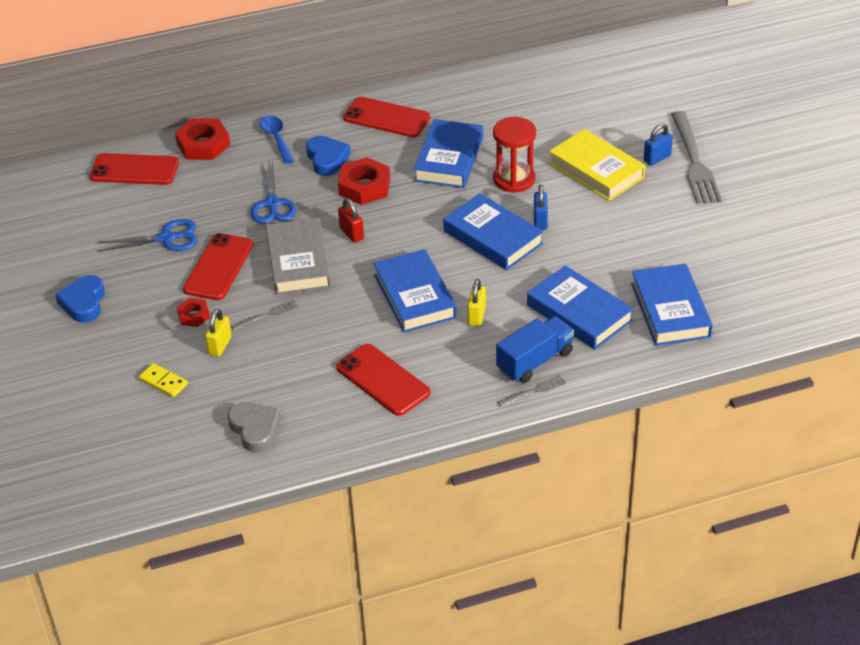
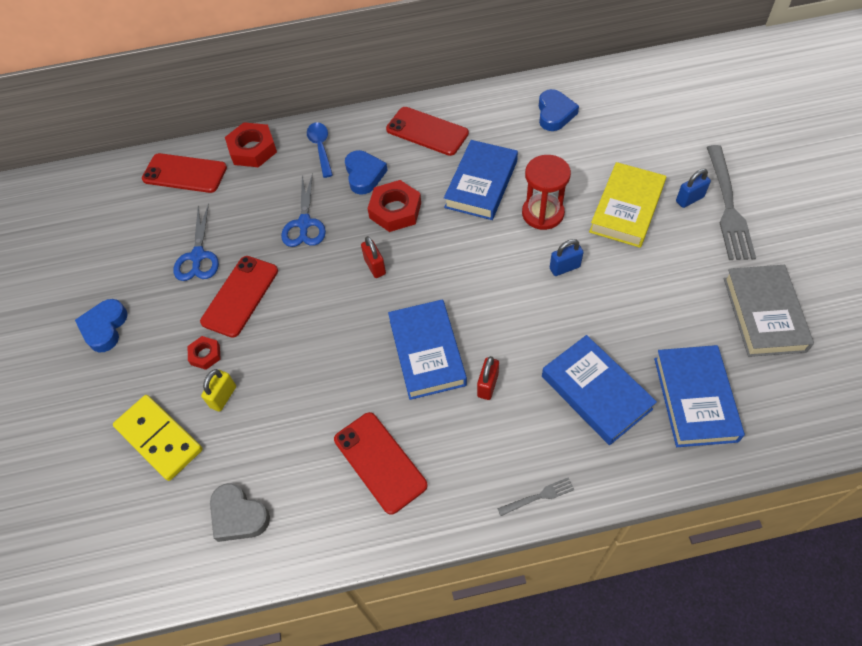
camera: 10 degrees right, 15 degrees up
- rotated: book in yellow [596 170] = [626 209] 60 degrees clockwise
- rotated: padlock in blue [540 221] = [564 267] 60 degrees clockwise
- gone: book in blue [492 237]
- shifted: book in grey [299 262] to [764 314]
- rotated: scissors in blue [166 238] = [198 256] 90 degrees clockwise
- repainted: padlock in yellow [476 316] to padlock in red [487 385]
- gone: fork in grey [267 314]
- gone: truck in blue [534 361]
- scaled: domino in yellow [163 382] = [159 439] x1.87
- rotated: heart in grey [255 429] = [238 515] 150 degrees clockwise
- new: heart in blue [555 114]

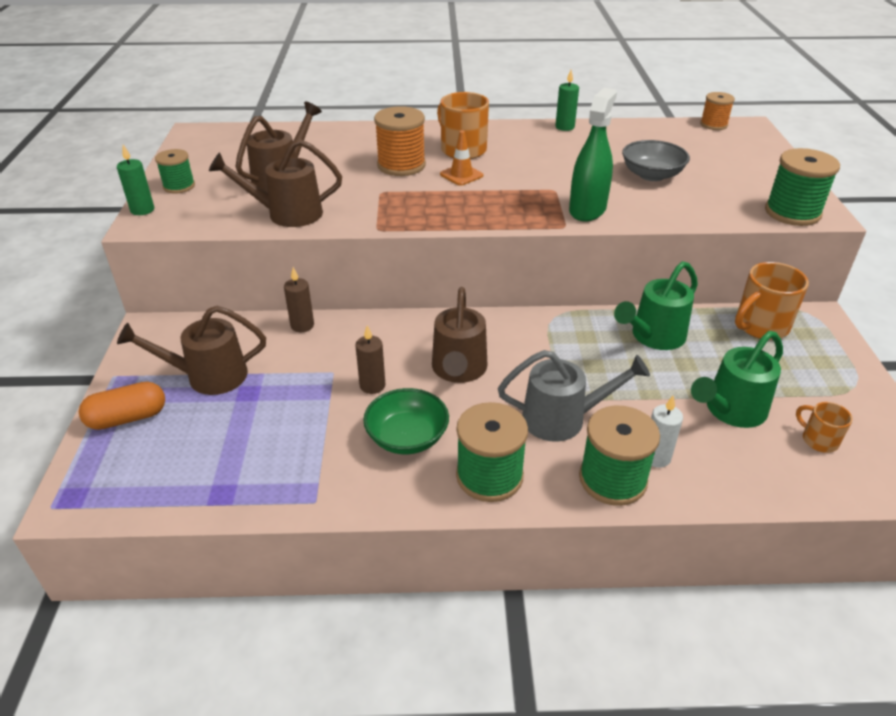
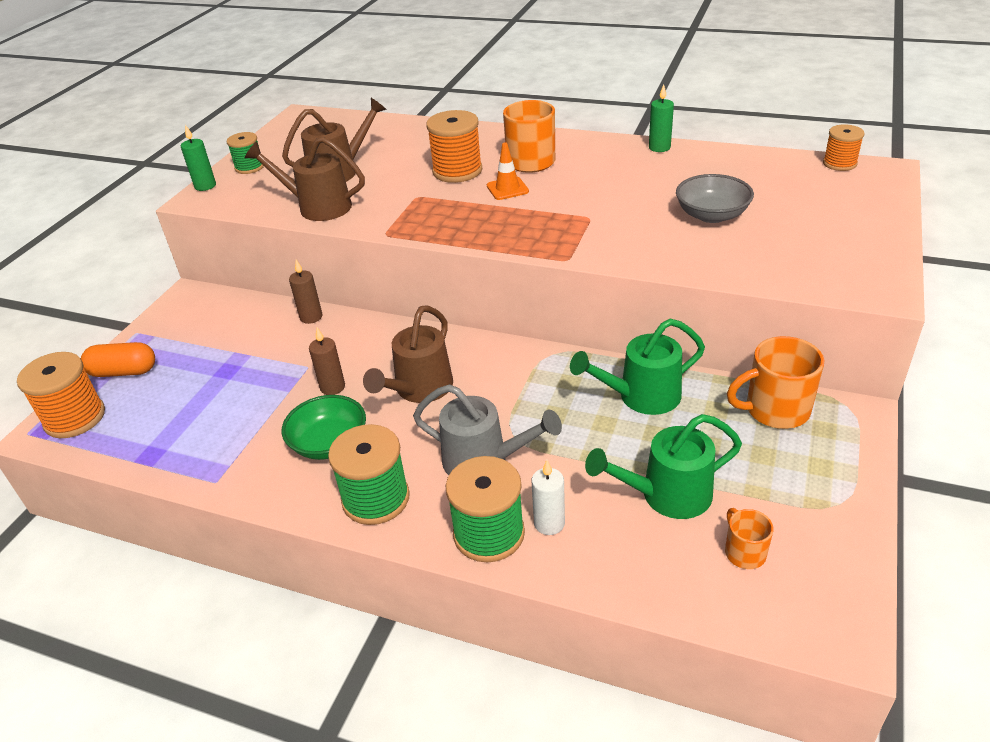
camera: 25 degrees right, 0 degrees up
- gone: spray bottle in green [587 210]
- gone: spool in green [792 213]
- gone: watering can in brown [207 376]
- new: spool in orange [75 418]

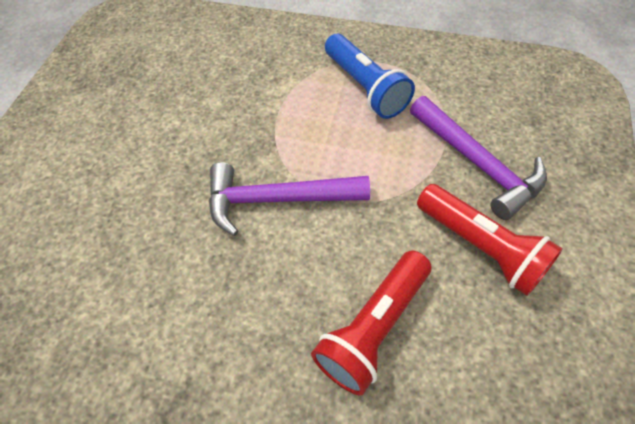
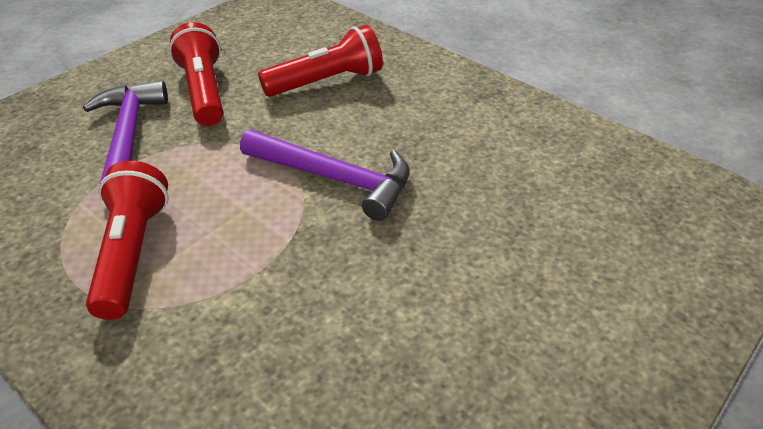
camera: 155 degrees left, 15 degrees down
- repainted: flashlight in blue [365 87] to flashlight in red [132 253]

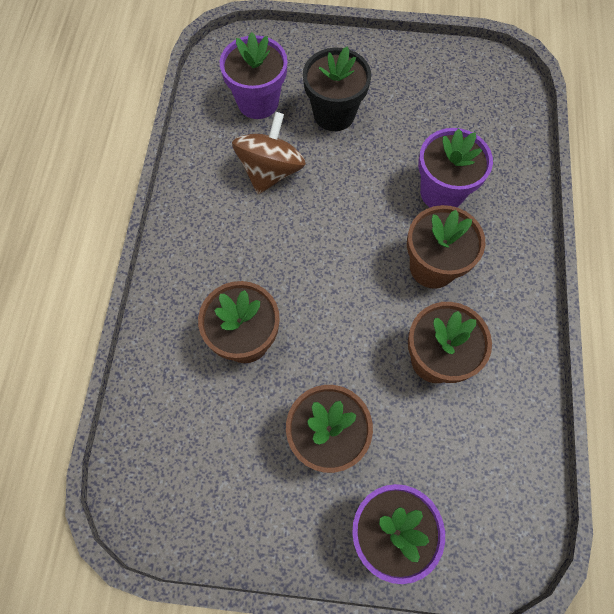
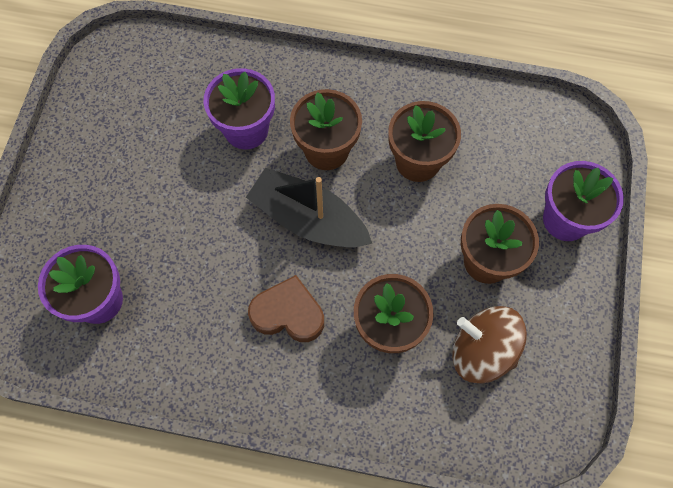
camera: 85 degrees left, 0 degrees up
- gone: flower pot in black [334 114]
- shifted: spinning top in brown [270 171] to [482 351]
- new: boat in black [308 219]
- new: heart in brown [288 313]

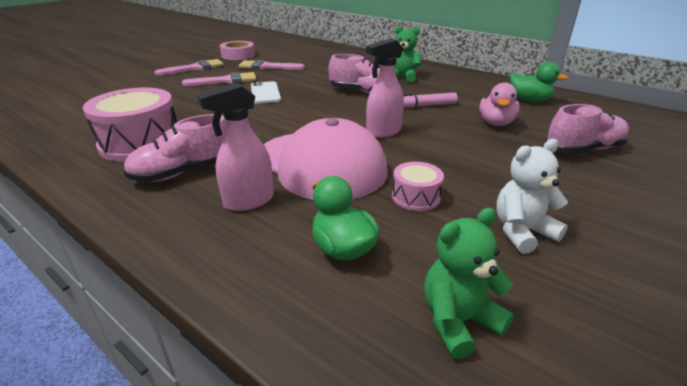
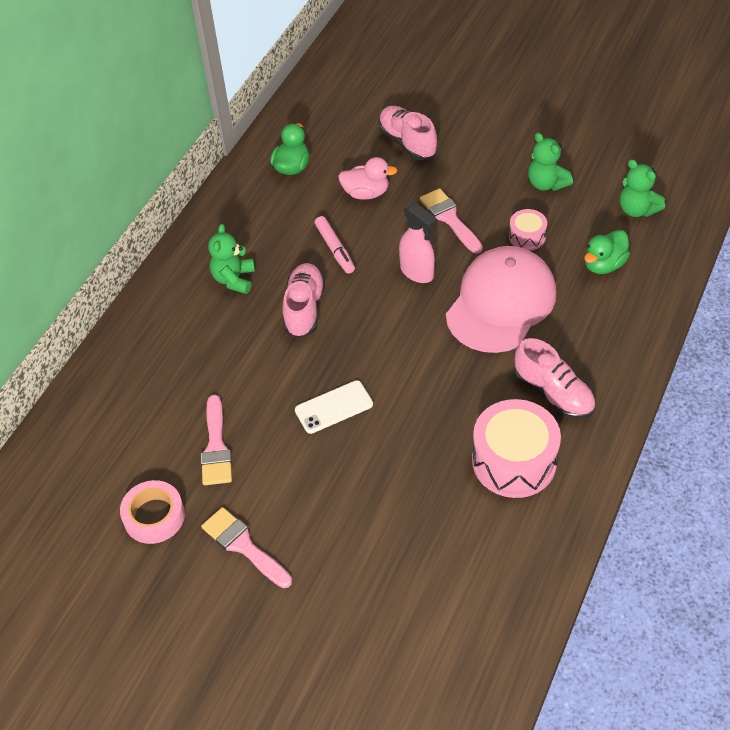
camera: 100 degrees left, 20 degrees up
- shifted: brush in pink [225 81] to [450 219]
- gone: spray bottle in pink [248 201]
- repainted: teddy bear in white [522 232] to teddy bear in green [546 183]

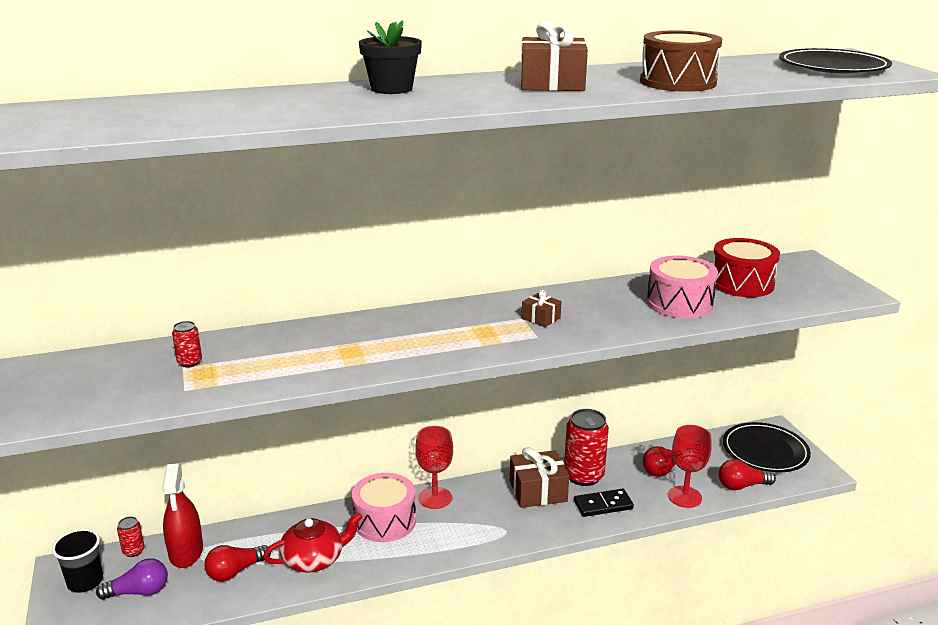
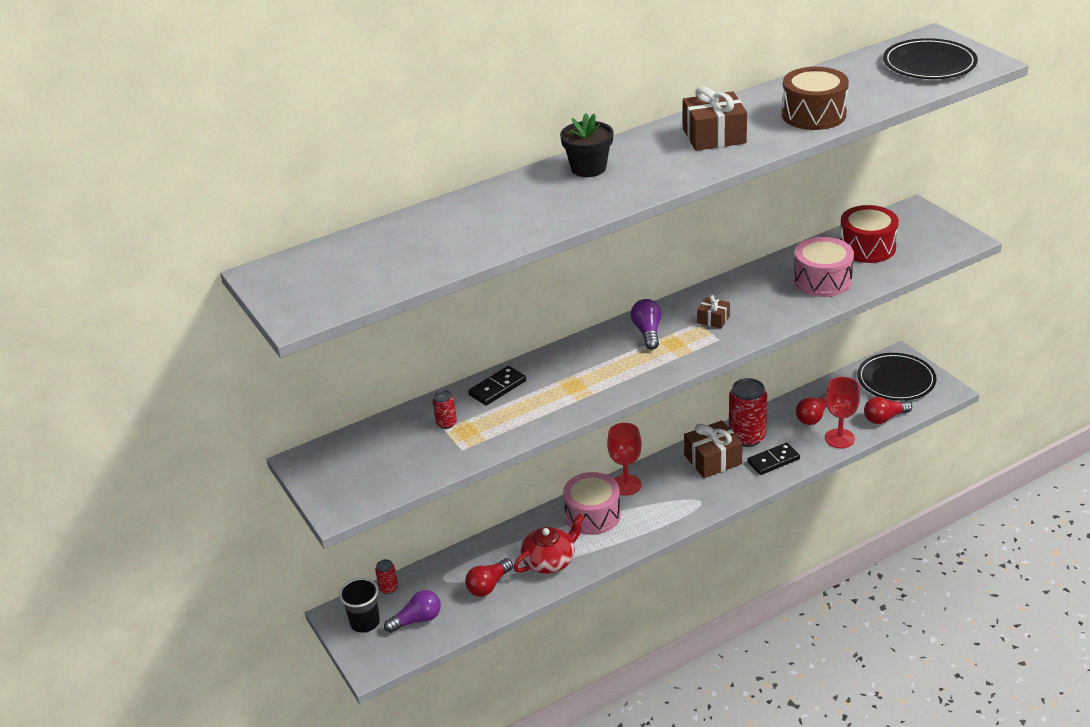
camera: 10 degrees left, 10 degrees up
- gone: spray bottle in red [186 552]
- new: light bulb in purple [647 332]
- new: domino in black [497 388]

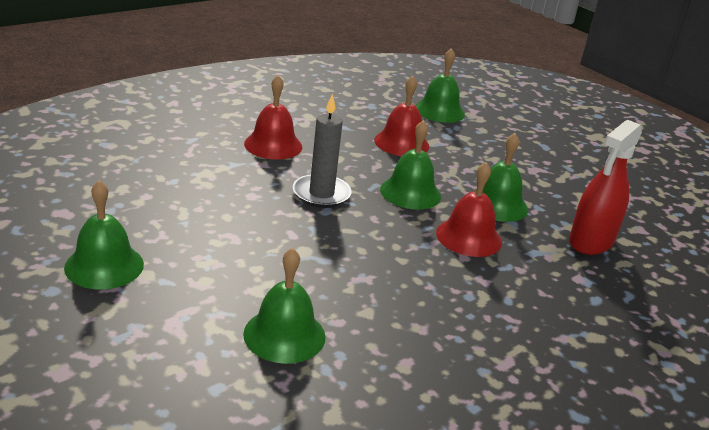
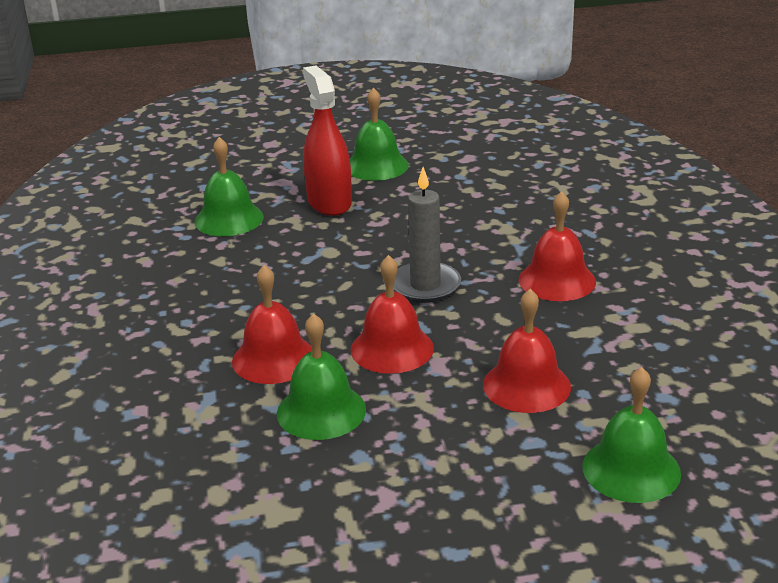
camera: 125 degrees right, 0 degrees up
- repainted: bell in green [410 192] to bell in red [392 348]
- shifted: spray bottle in red [591 241] to [329 202]

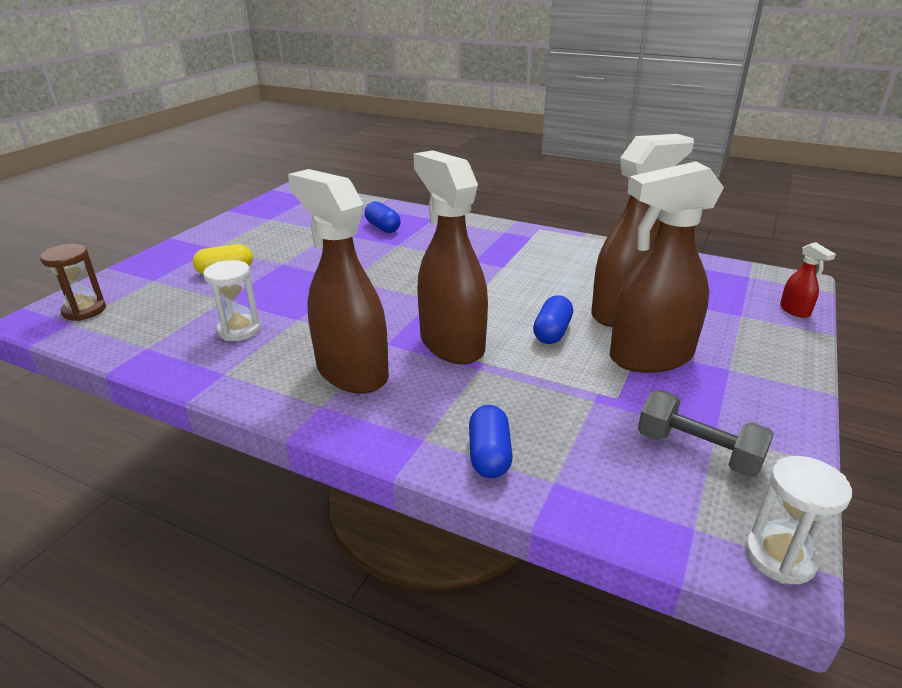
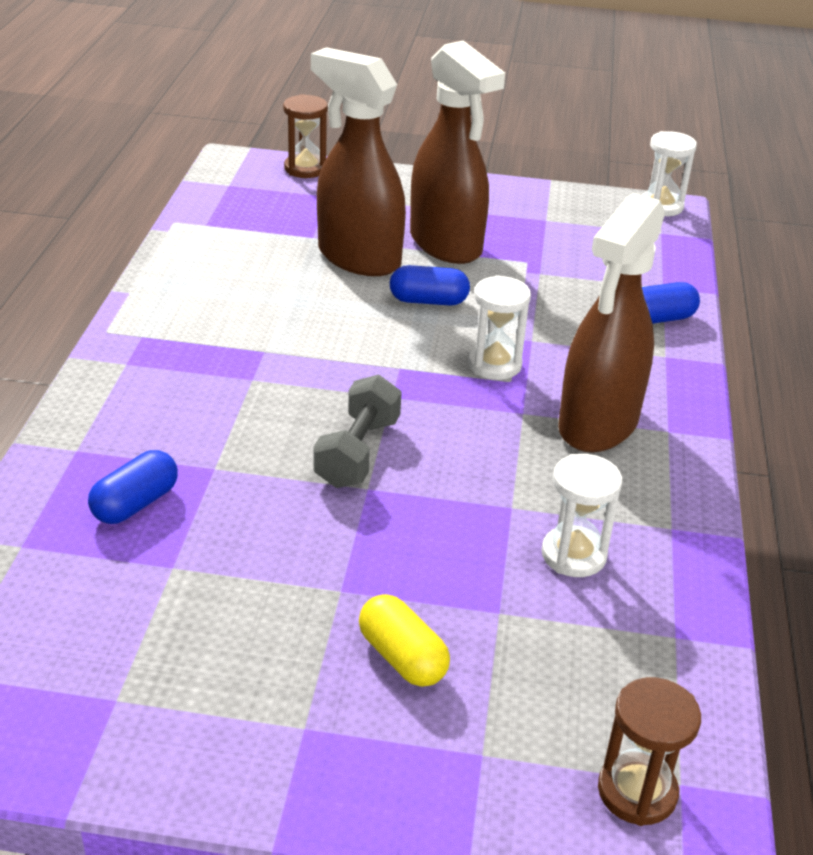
camera: 110 degrees left, 5 degrees up
- swapped: spray bottle in brown [451 344] to hourglass in white [494 364]
- swapped: spray bottle in red [795 311] to hourglass in brown [305 169]
- shifted: dumbbell in grey [698 451] to [357 452]

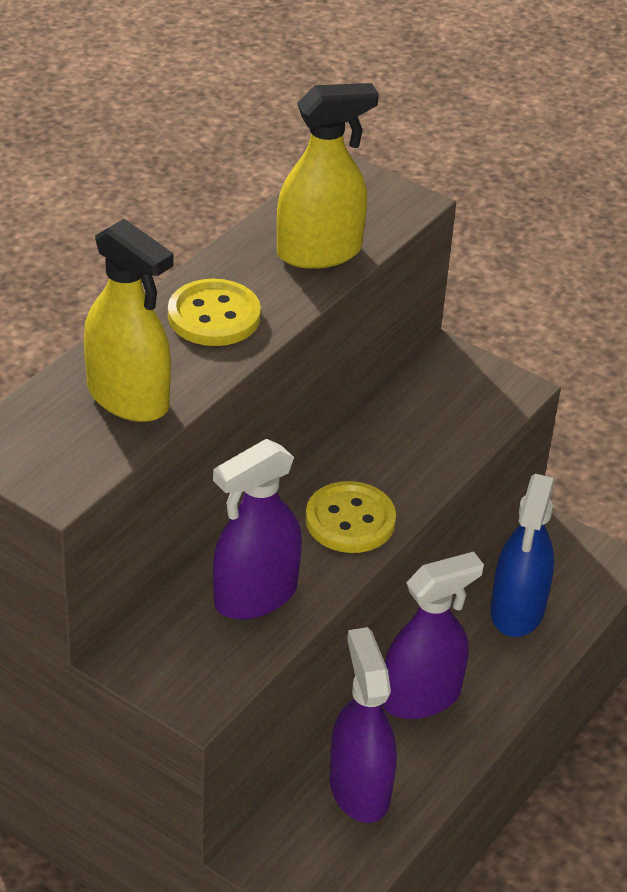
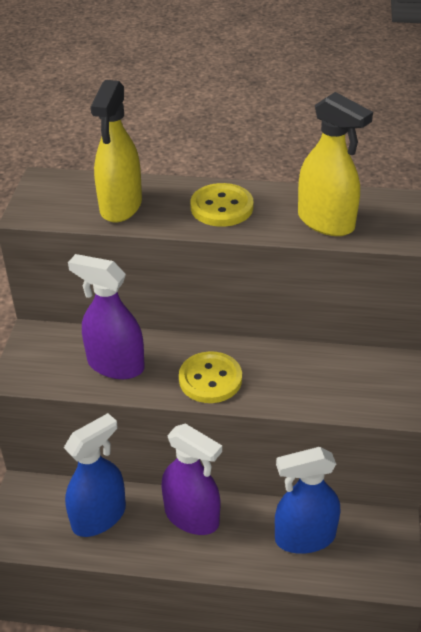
camera: 65 degrees right, 0 degrees up
- repainted: spray bottle in purple [359 789] to spray bottle in blue [99 517]

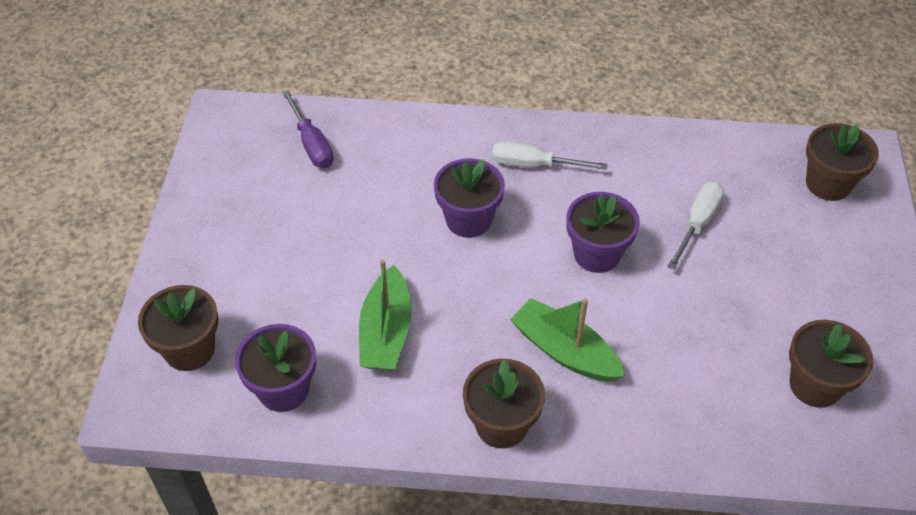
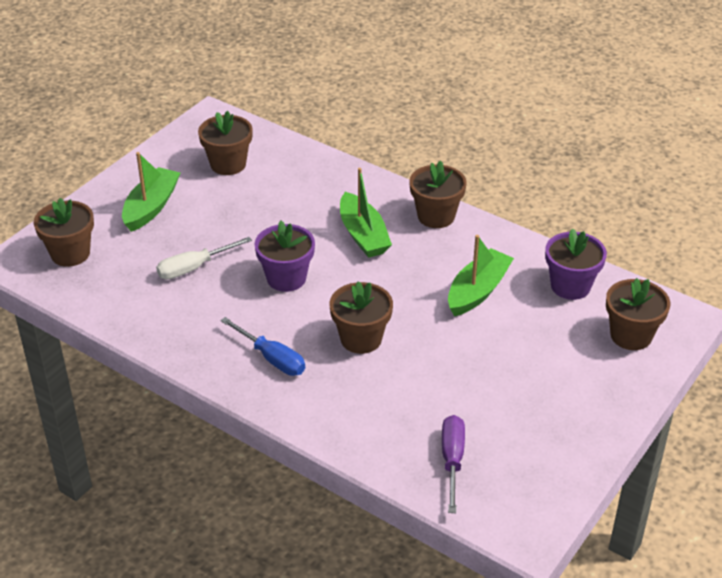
camera: 150 degrees left, 10 degrees down
- repainted: screwdriver in white [534 165] to screwdriver in blue [272 358]
- repainted: flower pot in purple [468 220] to flower pot in brown [361 339]
- new: boat in green [151 207]

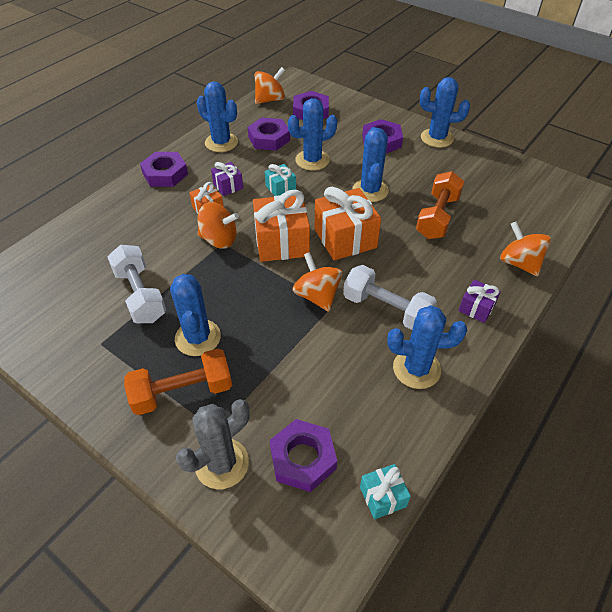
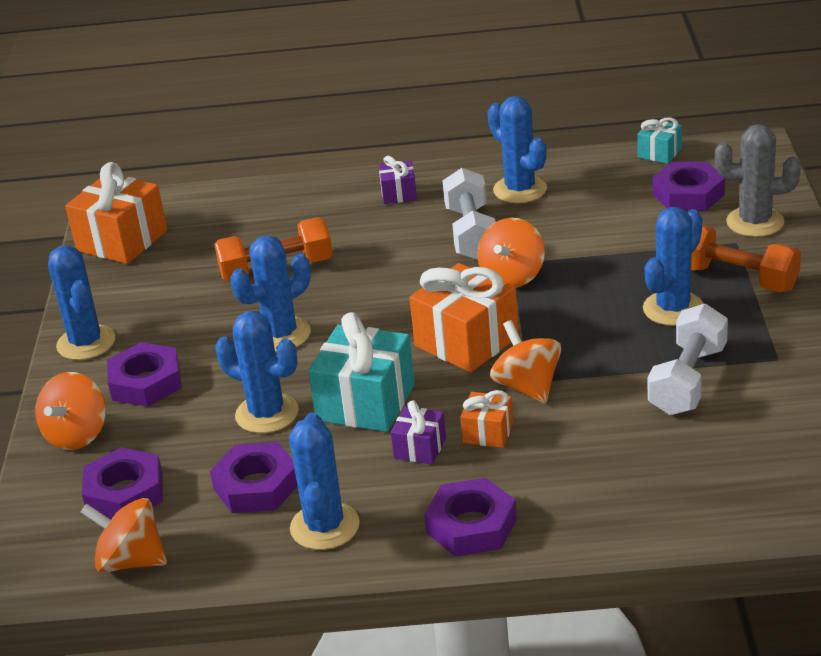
camera: 125 degrees left, 15 degrees down
- scaled: gift in turquoise [280 188] = [366 402] x1.94
- shifted: gift in orange [345 238] to [122 241]
- shifted: spinning top in orange [519 263] to [77 435]

